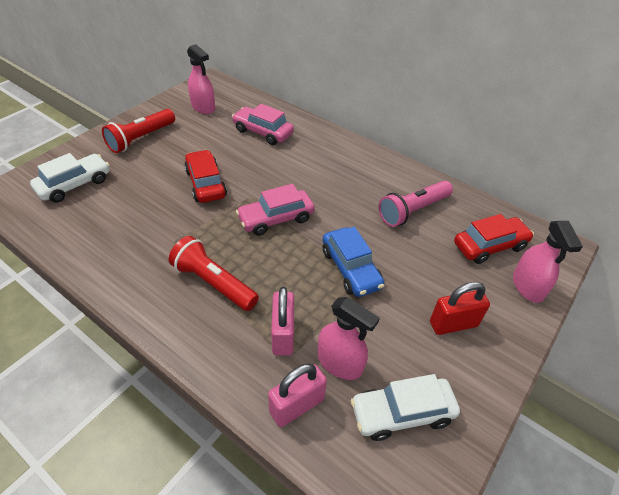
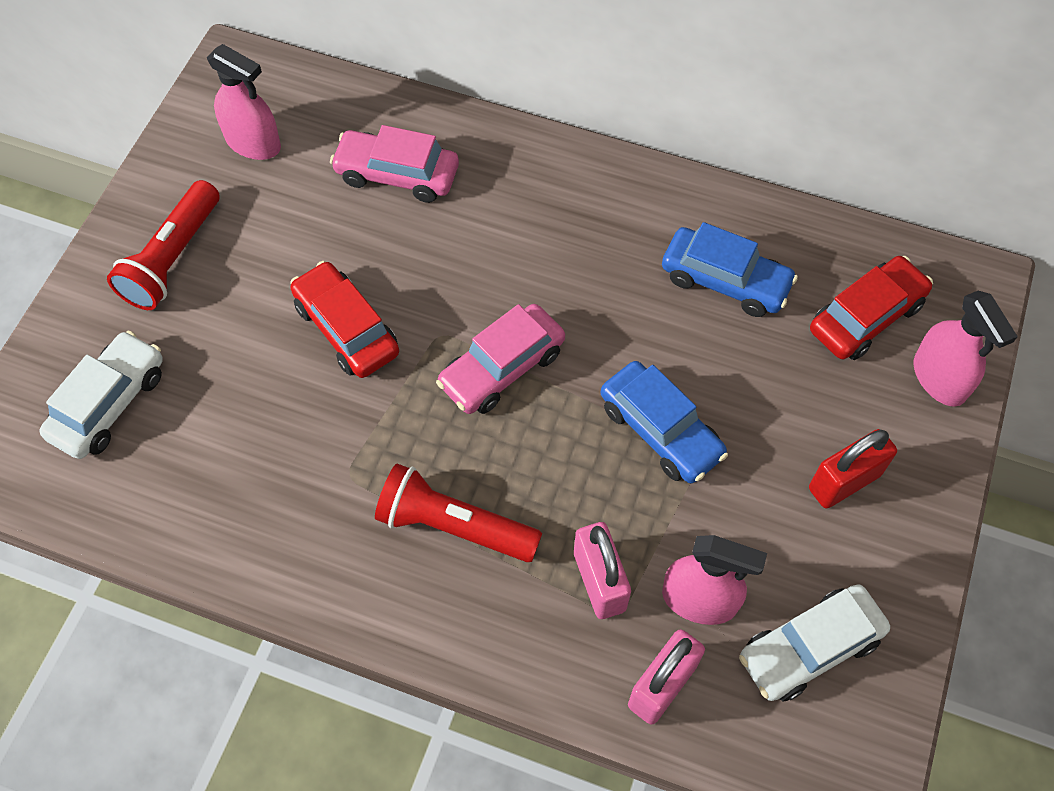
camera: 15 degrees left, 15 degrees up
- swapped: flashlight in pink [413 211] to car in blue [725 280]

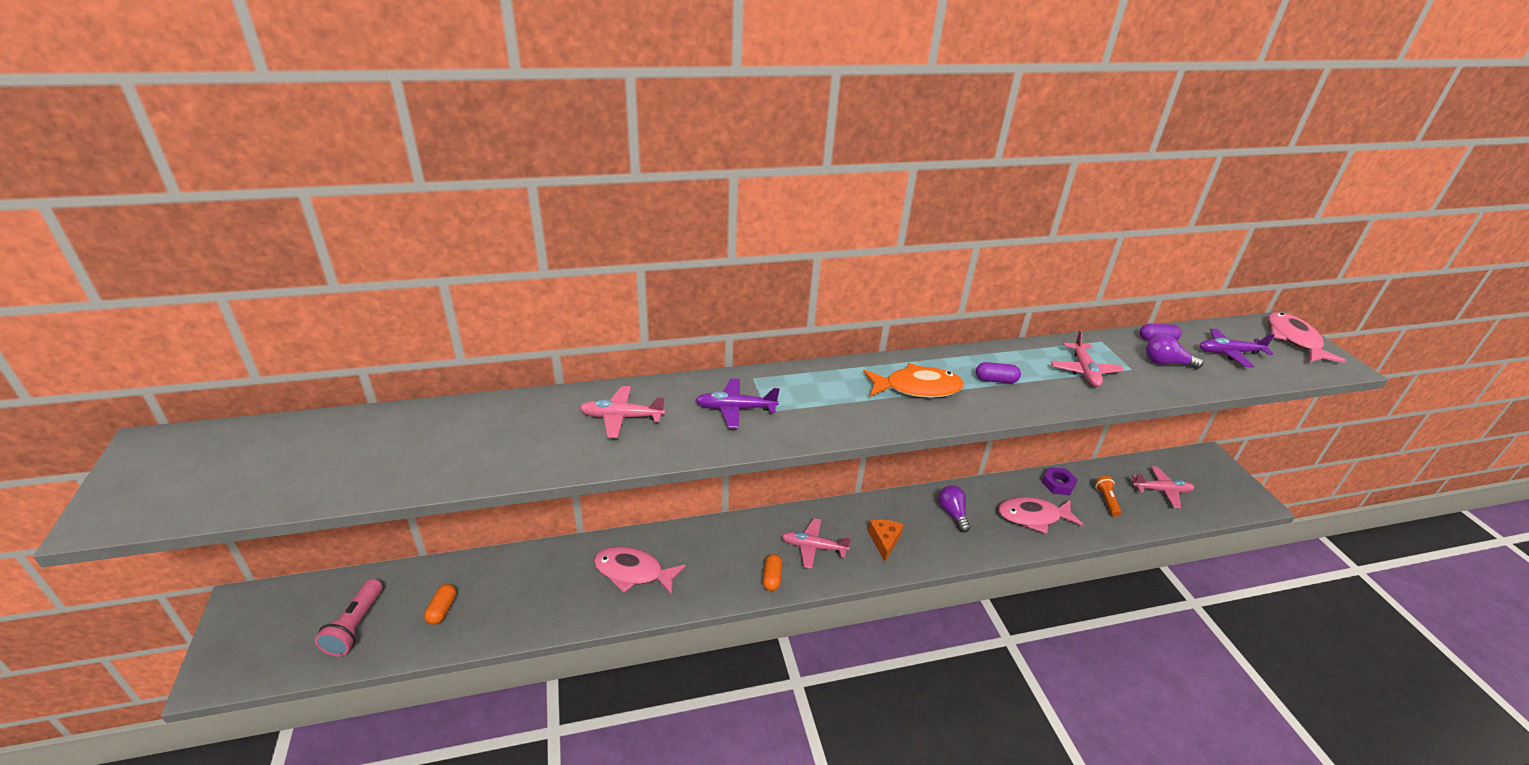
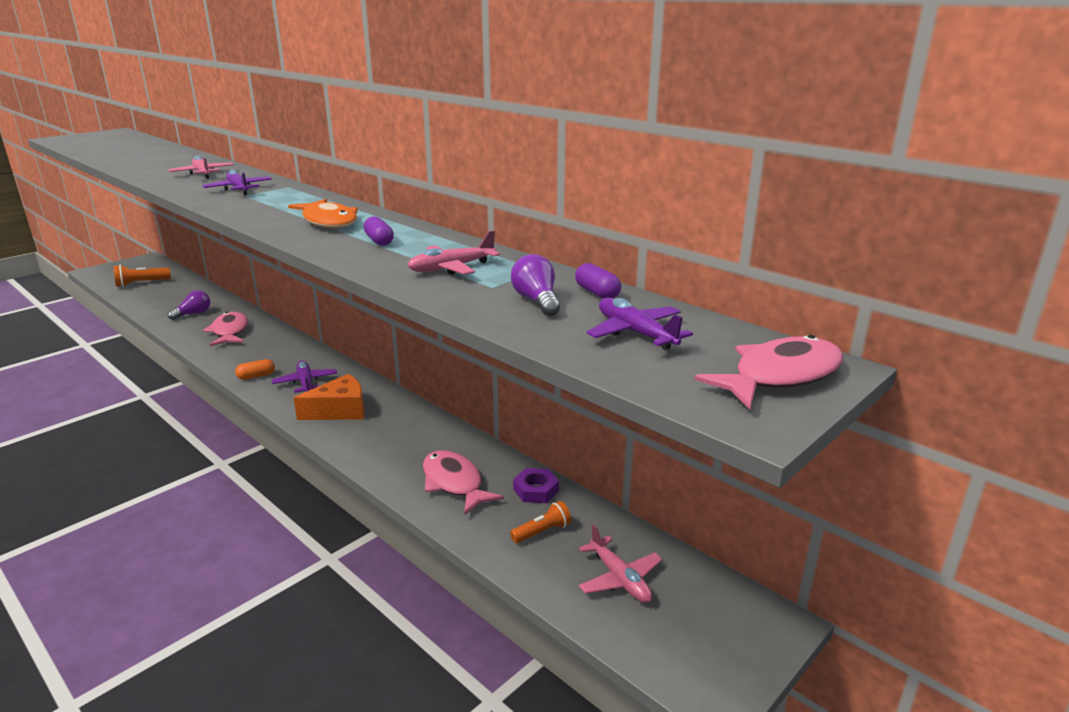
camera: 60 degrees right, 10 degrees down
- shifted: light bulb in purple [952 513] to [193 314]
- repainted: plane in pink [813 547] to plane in purple [305 383]
- scaled: cheese in orange [884 541] = [339 410] x1.51
- repainted: flashlight in pink [355 626] to flashlight in orange [141 283]
- gone: capsule in orange [442 609]

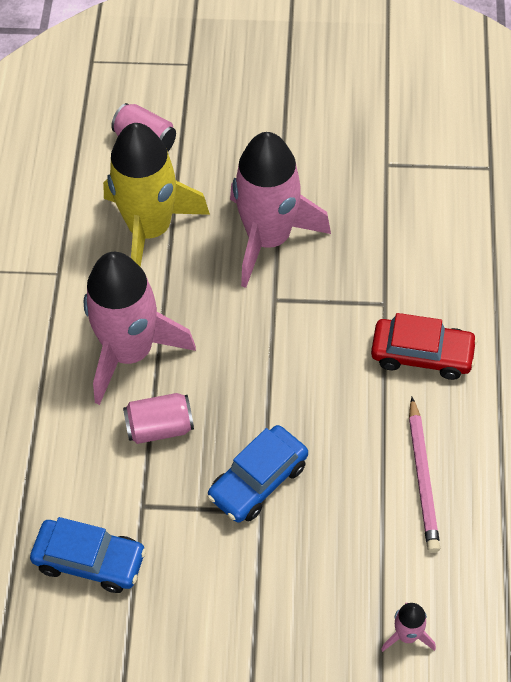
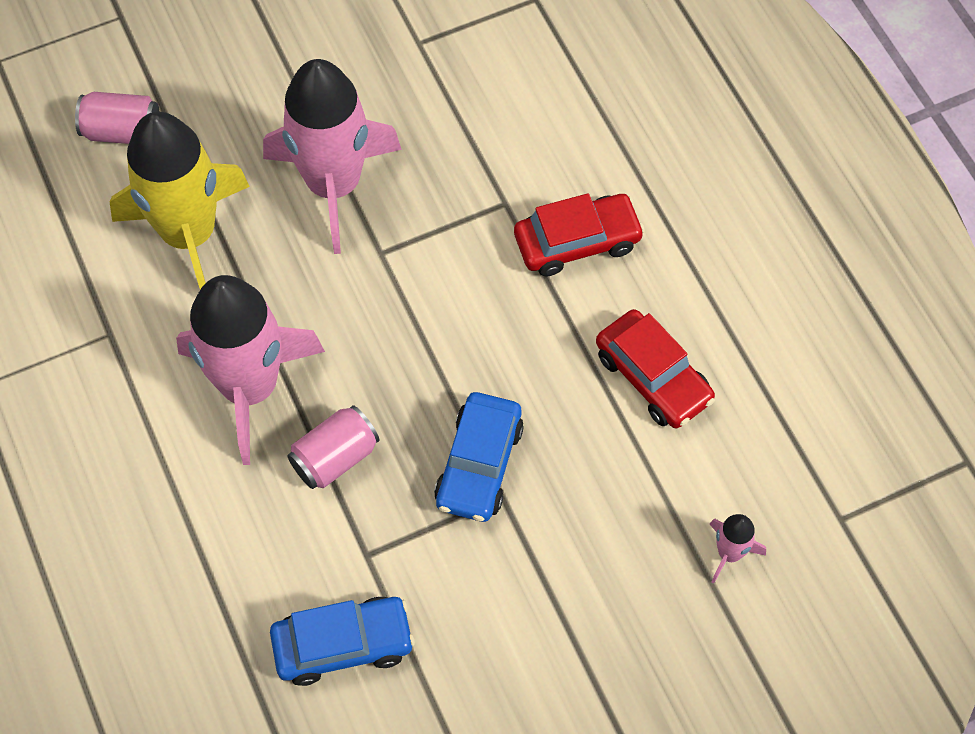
camera: 30 degrees left, 5 degrees up
- swapped: pencil in pink [423 478] to car in red [653 377]

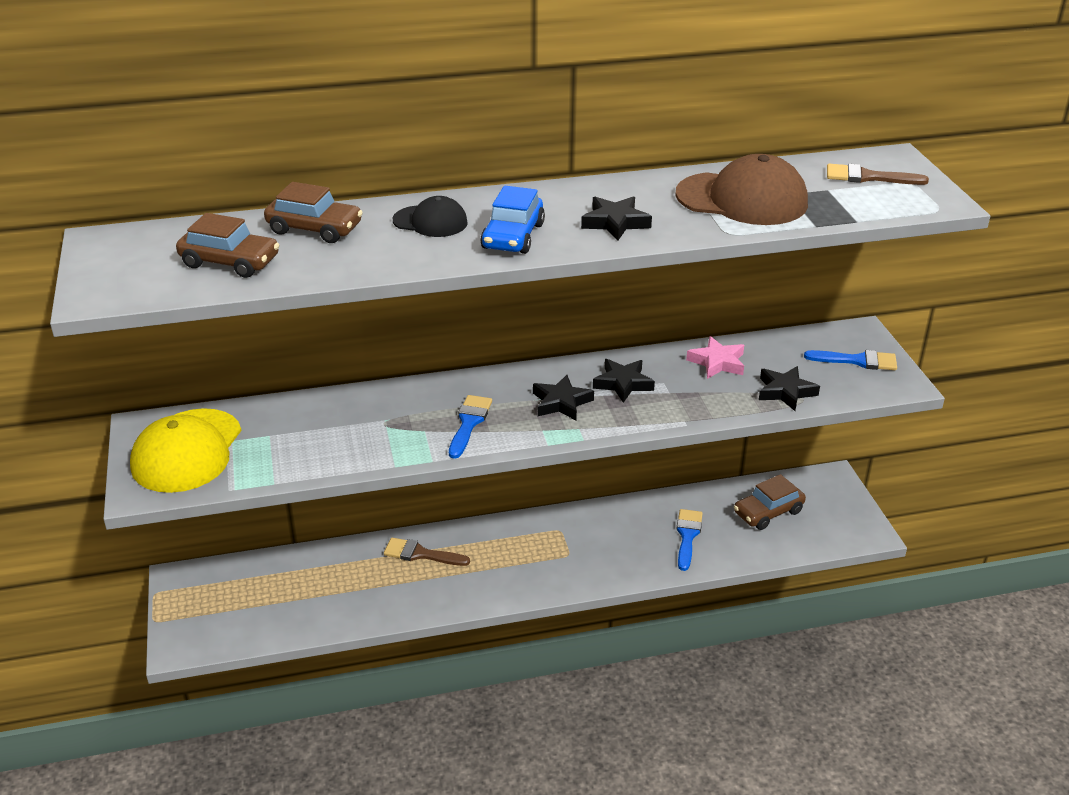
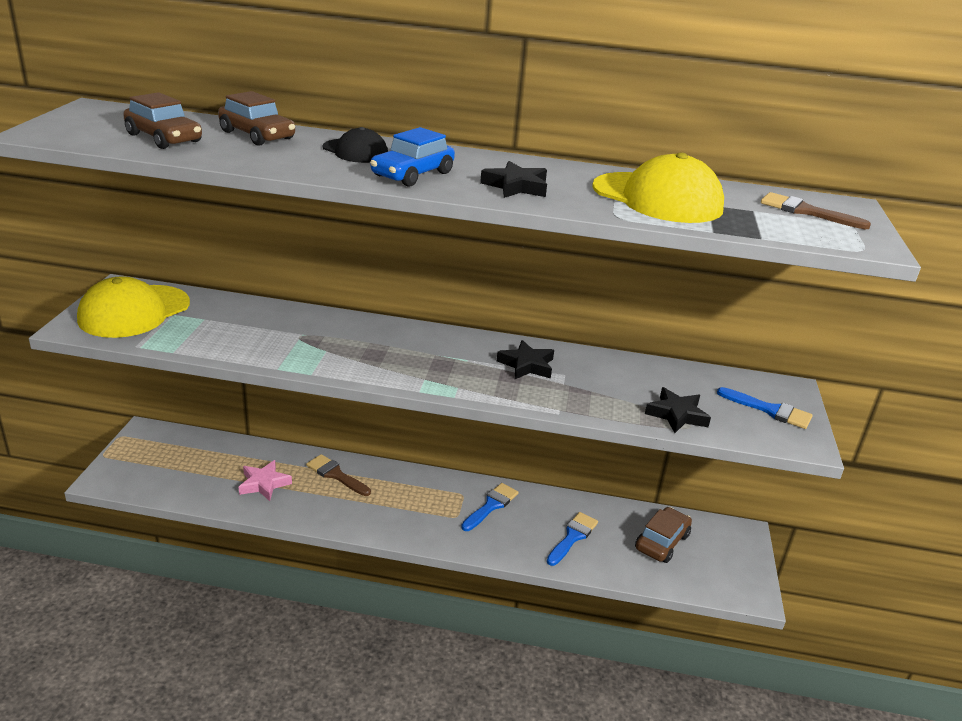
camera: 20 degrees right, 5 degrees down
- repainted: cap in brown [742 199] to cap in yellow [657 198]
- shifted: star in pink [717 362] to [264 484]
- gone: star in black [561 402]
- shifted: brush in blue [469 423] to [491 506]
- rotated: car in brown [768 512] = [662 542] 135 degrees clockwise

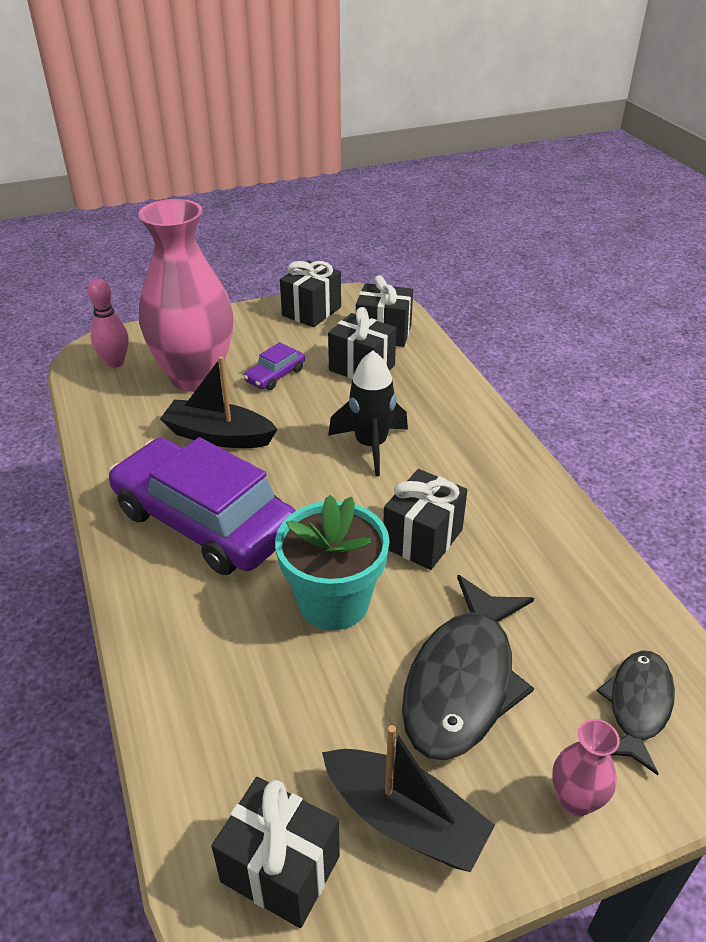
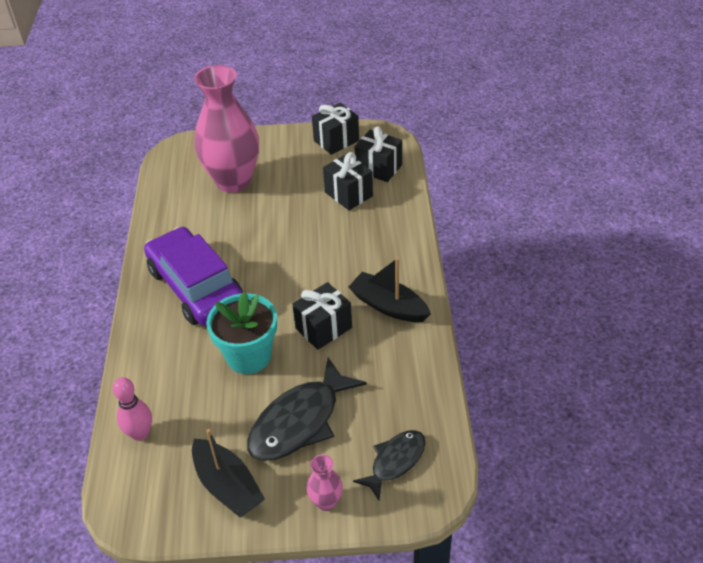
camera: 20 degrees right, 5 degrees up
- shifted: bowling pin in pink [115 362] to [140 433]
- gone: car in purple [275 375]
- gone: rocket in black [370 445]
- shifted: boat in black [219 436] to [388 306]
- gone: gift in black [280 869]

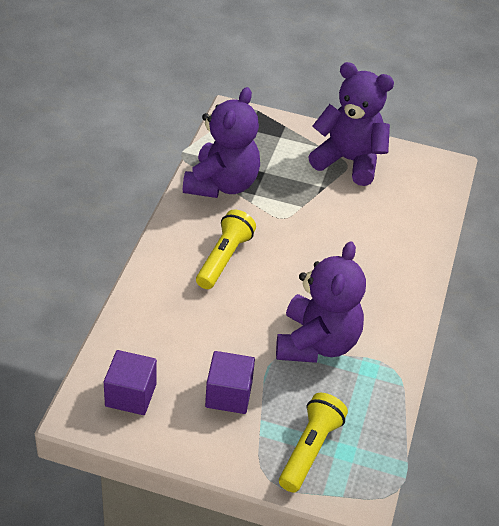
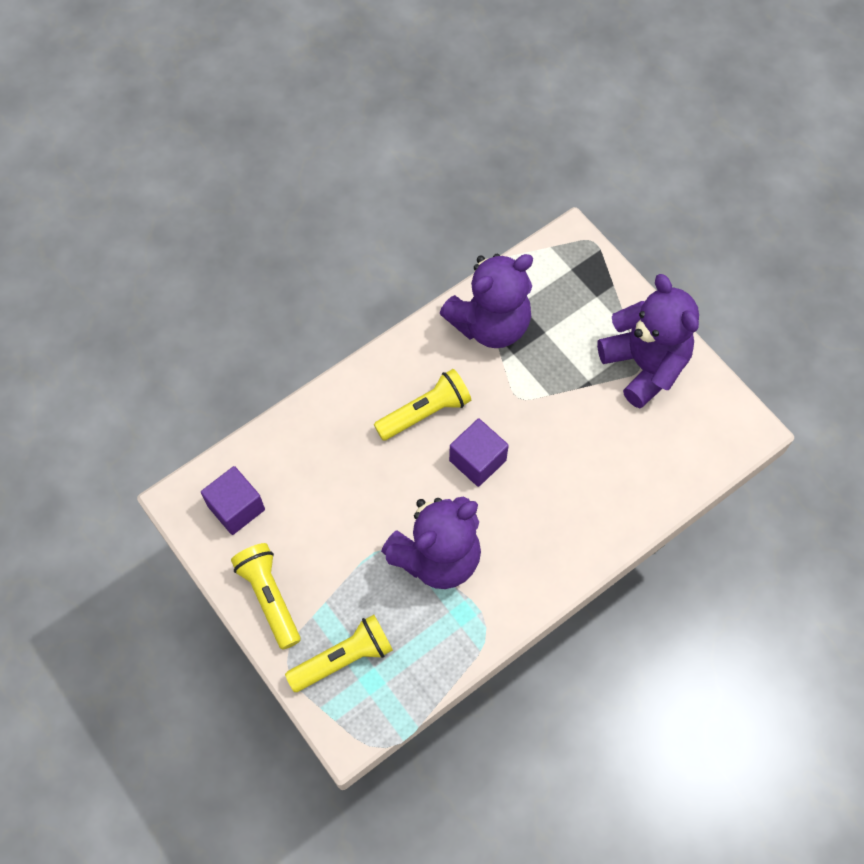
camera: 40 degrees right, 20 degrees up
- shifted: cube in purple [228 394] to [477 460]
- new: flashlight in yellow [269 597]

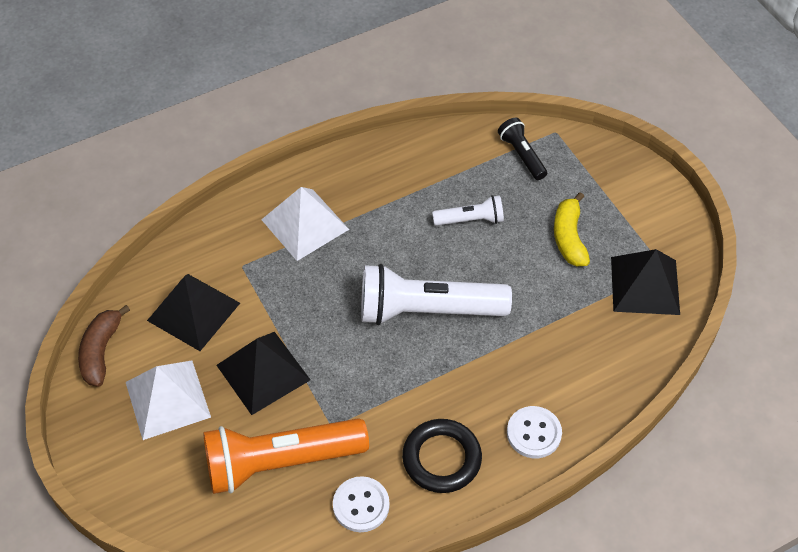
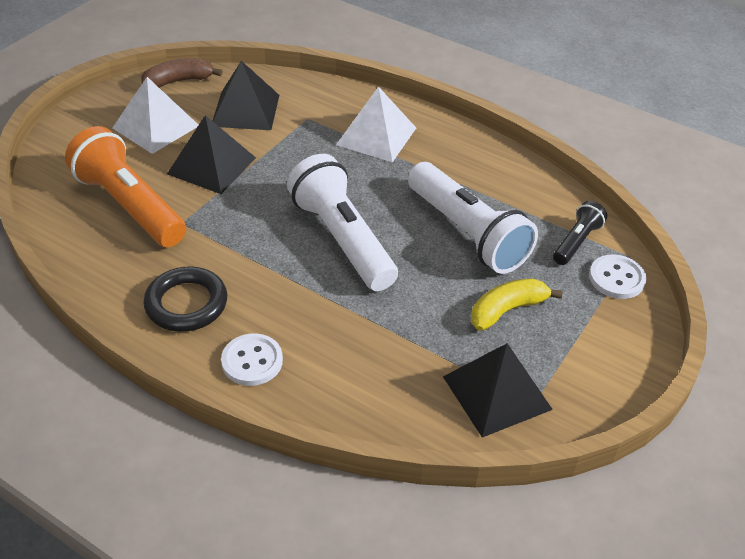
camera: 60 degrees right, 10 degrees down
- scaled: flashlight in white [470 220] = [467 232] x2.01
- shifted: button in white [361 505] to [616 278]

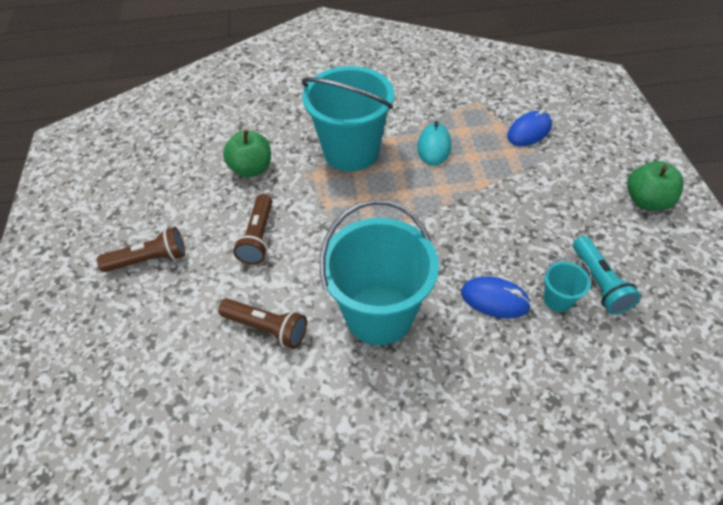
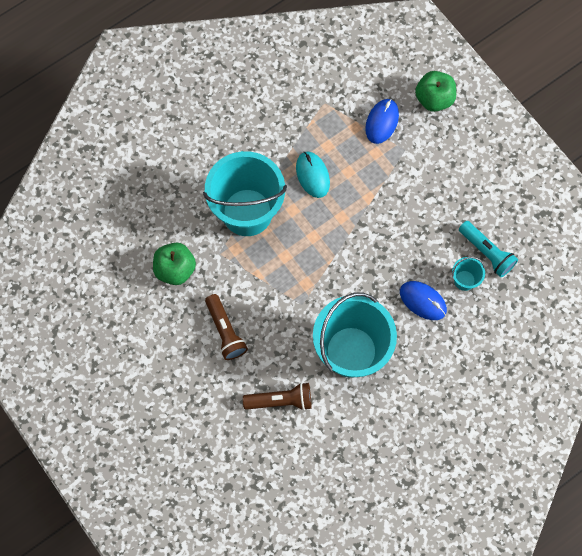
camera: 30 degrees left, 20 degrees up
- shifted: apple in green [646 201] to [434 99]
- gone: flashlight in brown [149 260]
- rotated: mouse in blue [494 299] = [423 301] 45 degrees clockwise

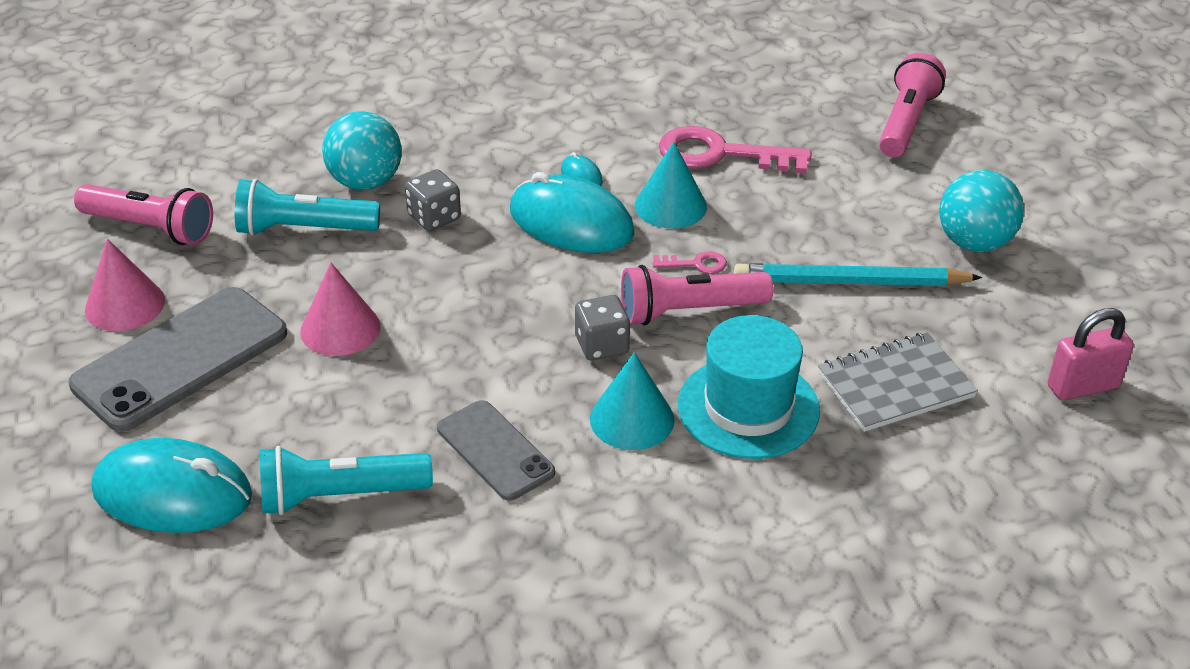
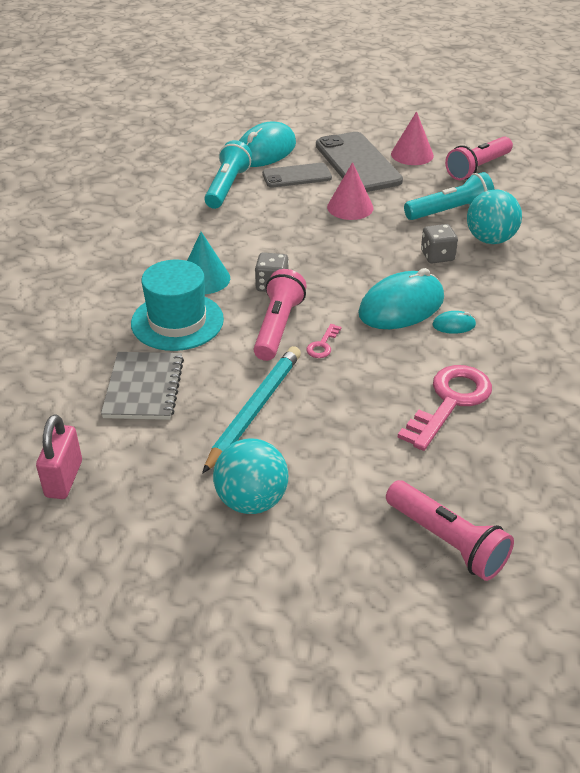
camera: 115 degrees right, 0 degrees up
- gone: cone in turquoise [670 206]
- rotated: flashlight in turquoise [304 229] = [450 211] 45 degrees clockwise
- shifted: phone in grey [495 450] to [296 176]

